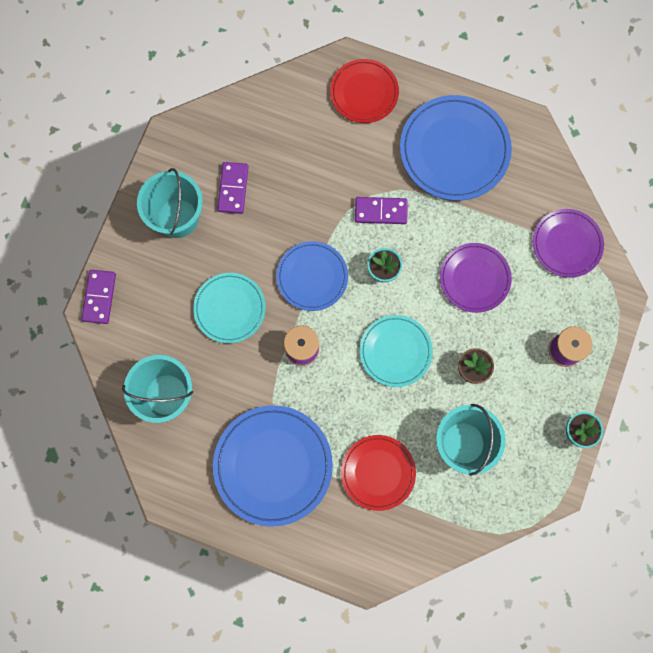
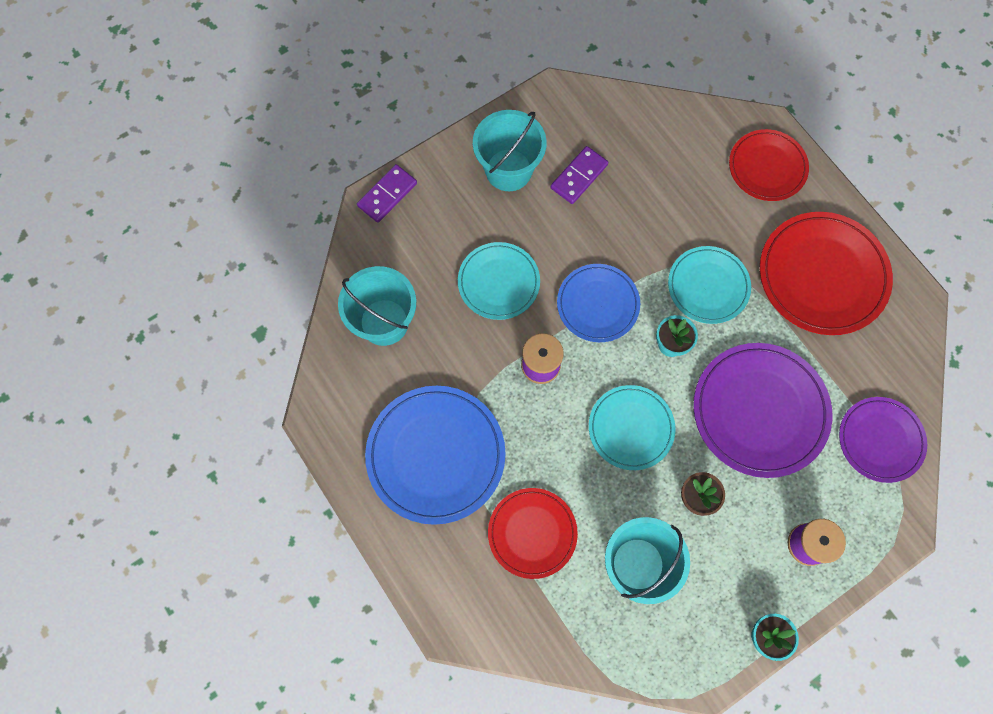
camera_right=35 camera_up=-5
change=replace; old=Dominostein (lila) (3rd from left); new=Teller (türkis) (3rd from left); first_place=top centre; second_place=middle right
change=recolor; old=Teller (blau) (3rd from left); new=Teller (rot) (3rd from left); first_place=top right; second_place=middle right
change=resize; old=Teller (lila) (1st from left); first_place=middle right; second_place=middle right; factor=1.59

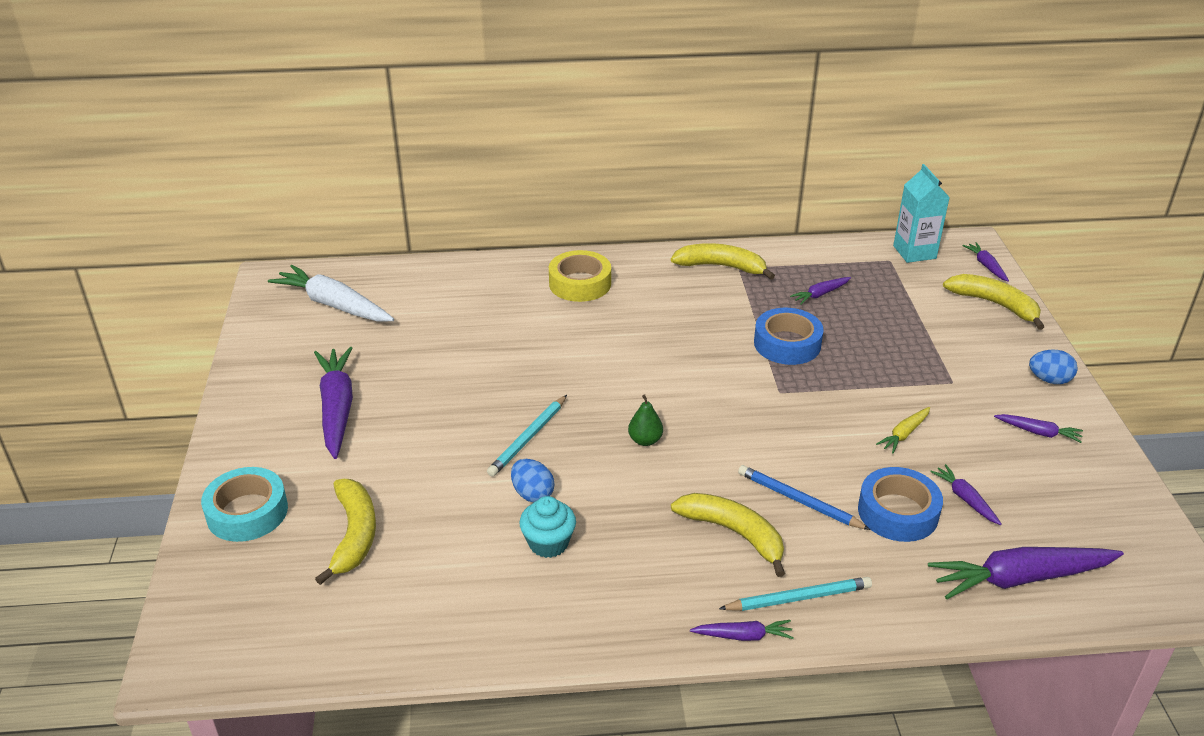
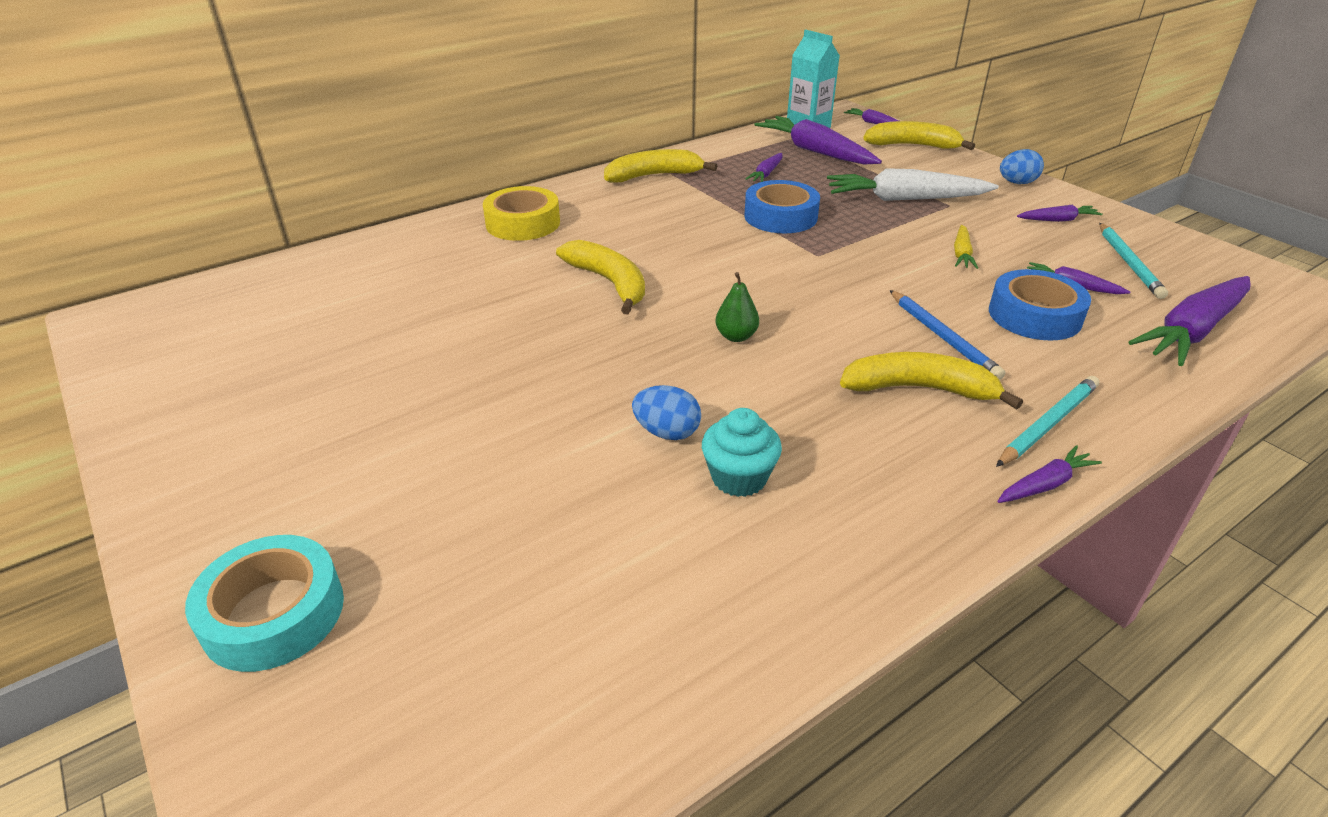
camera_right=-30 camera_up=0
change=move; old=Karotte (weiß); first_place=middle left; second_place=top right
change=move; old=Karotte (lila) (1st from left in the first image); new=Karotte (lila) (2nd from left); first_place=middle left; second_place=top centre
change=move; old=Banane (gelb) (1st from left); first_place=bottom left; second_place=centre
change=move; old=Bleistift (türkis) (1st from left in the first image); new=Bleistift (türkis) (2nd from left); first_place=centre; second_place=top right
change=rotate; old=Bleistift (blau); first_place=bottom right; second_place=middle right; degrees=-120

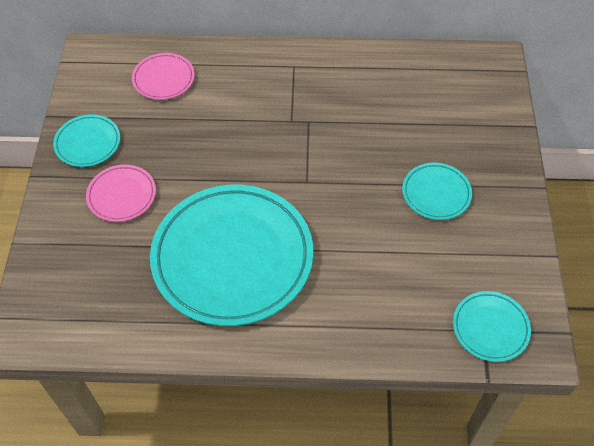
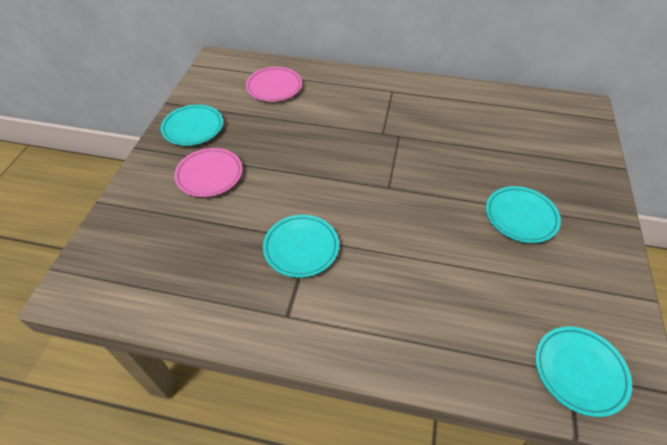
camera_right=10 camera_up=-5
change=resize; old=Teller (türkis) (2nd from left); first_place=centre; second_place=centre; factor=0.45

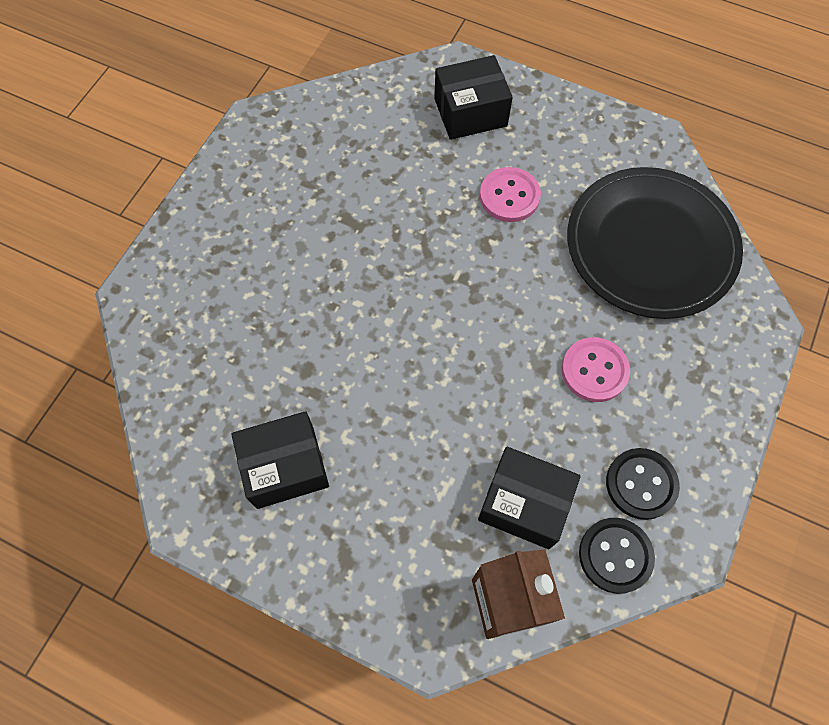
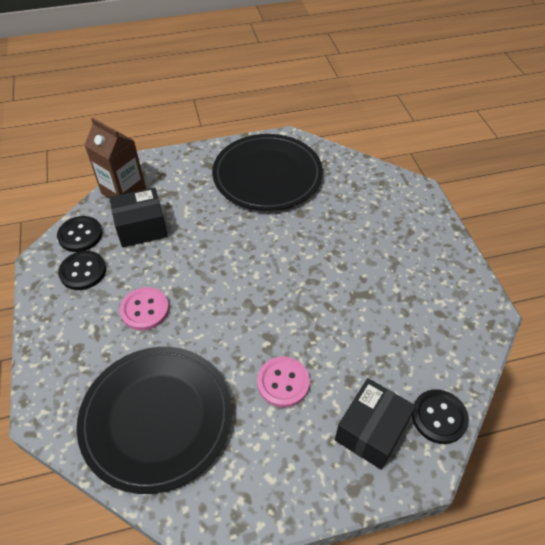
camera_right=140 camera_up=-15
change=replace; old=Schachtel (schwarz) (1st from left); new=Teller (schwarz) (2nd from left); first_place=centre; second_place=top centre
change=insert; new=Knopf (schwarz) (3rd from left); second_place=bottom right

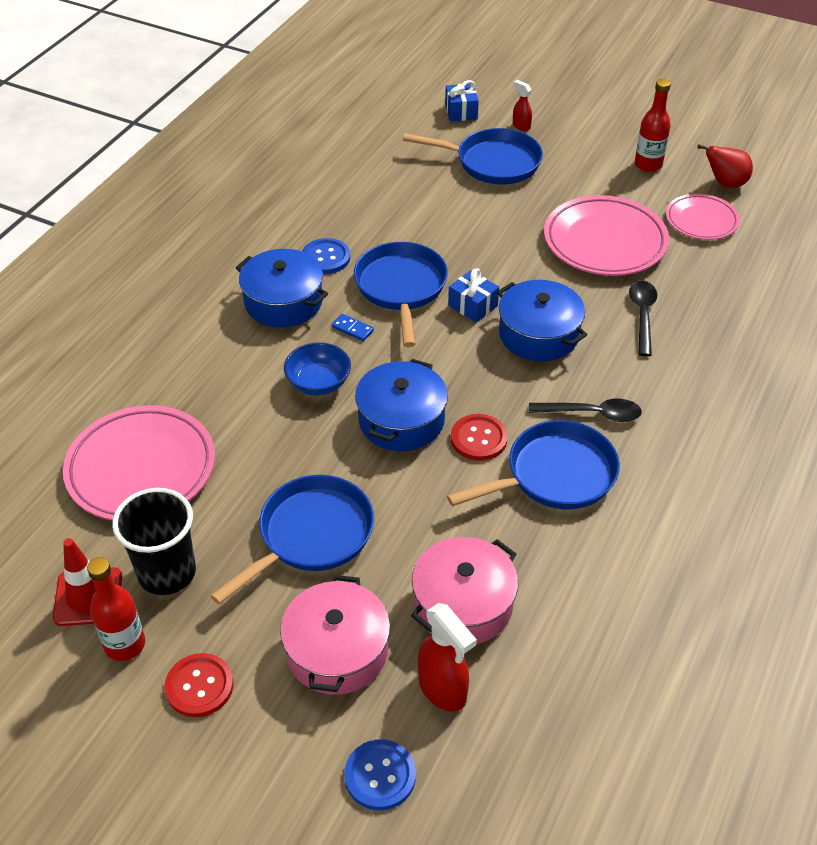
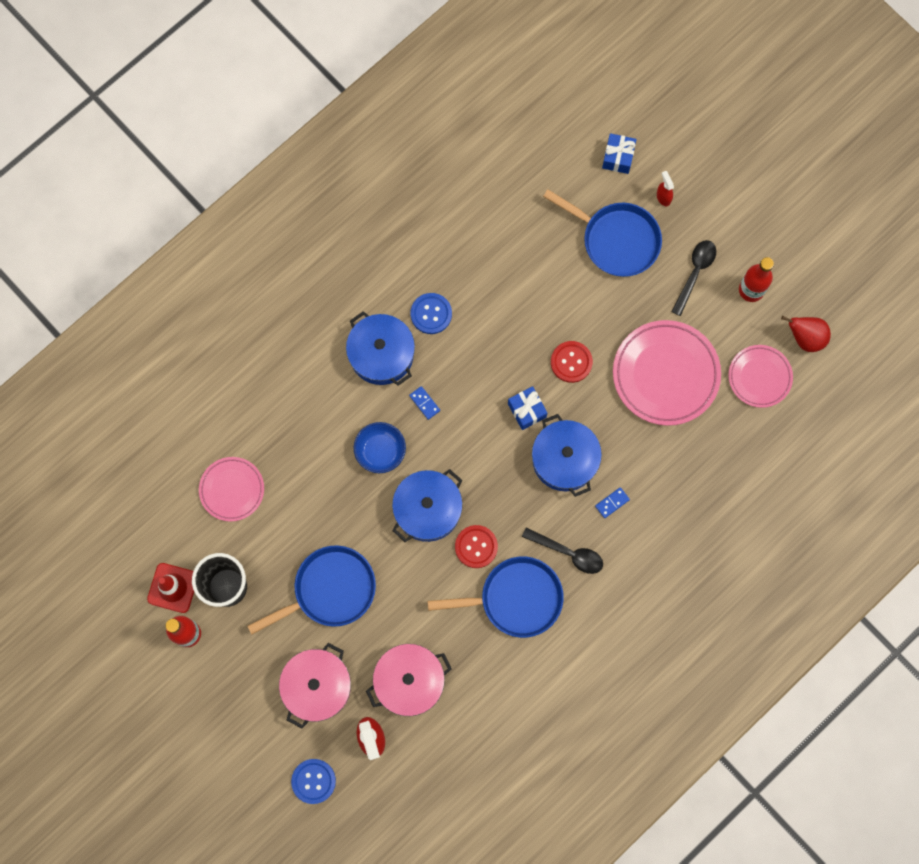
camera_right=20 camera_up=30
change=resize; old=Teller (rosa) (1st from left); first_place=middle left; second_place=middle left; factor=0.6
change=move; old=Knopf (rot) (1st from left in the first image); new=Knopf (rot) (2nd from left); first_place=bottom left; second_place=centre
change=delete; old=Pfanne (blau) (2nd from left); first_place=centre
change=move; old=Löffel (schwarz) (2nd from left); first_place=middle right; second_place=top right
change=insert; new=Dominostein (blau) (2nd from left); second_place=centre

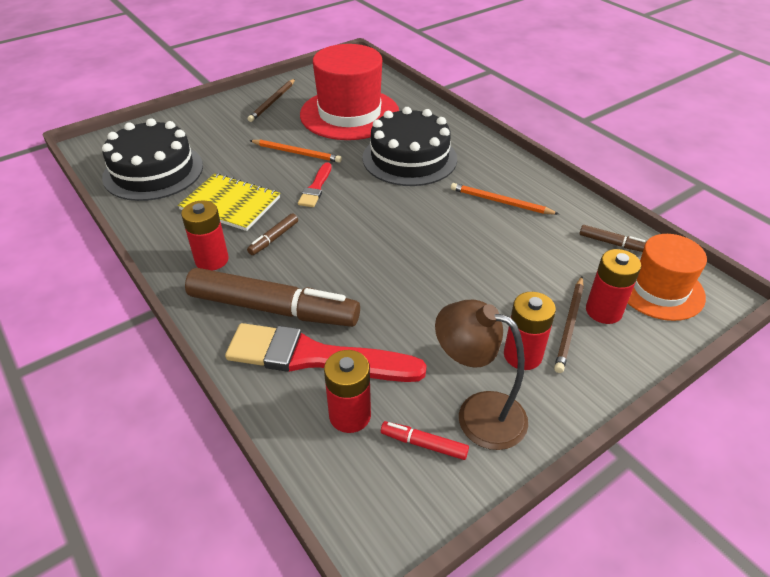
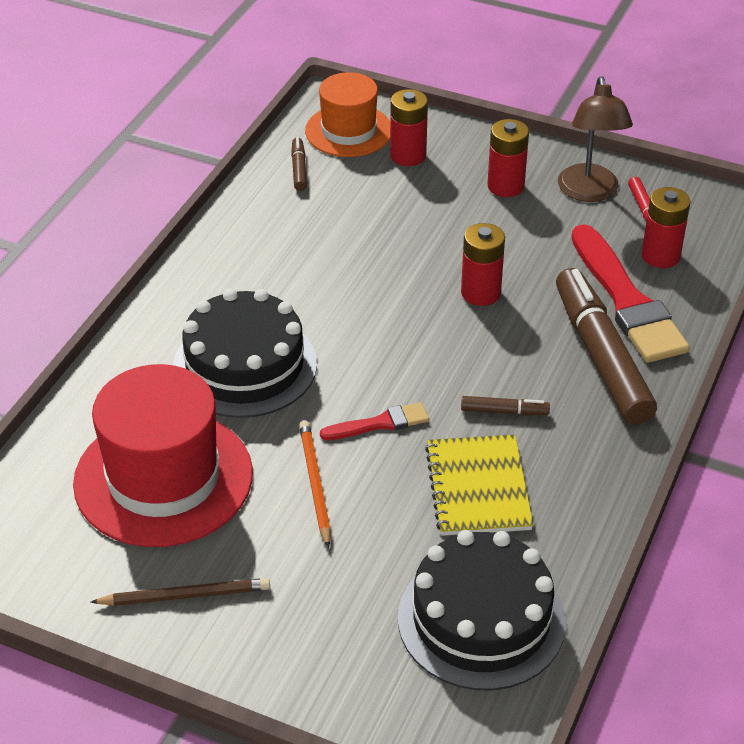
camera_right=-120 camera_up=0
change=move; old=Batterie (rot) (1st from left in the first image); new=Batterie (rot) (2nd from left); first_place=middle left; second_place=centre
change=delete; old=Bleistift (orange) (2nd from left); first_place=centre
change=delete; old=Bleistift (braun) (2nd from left); first_place=middle right

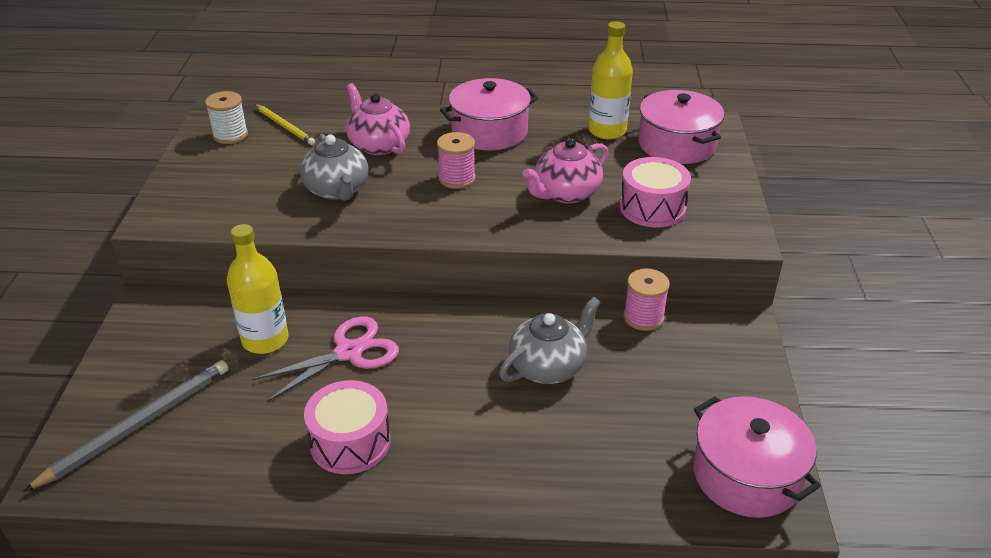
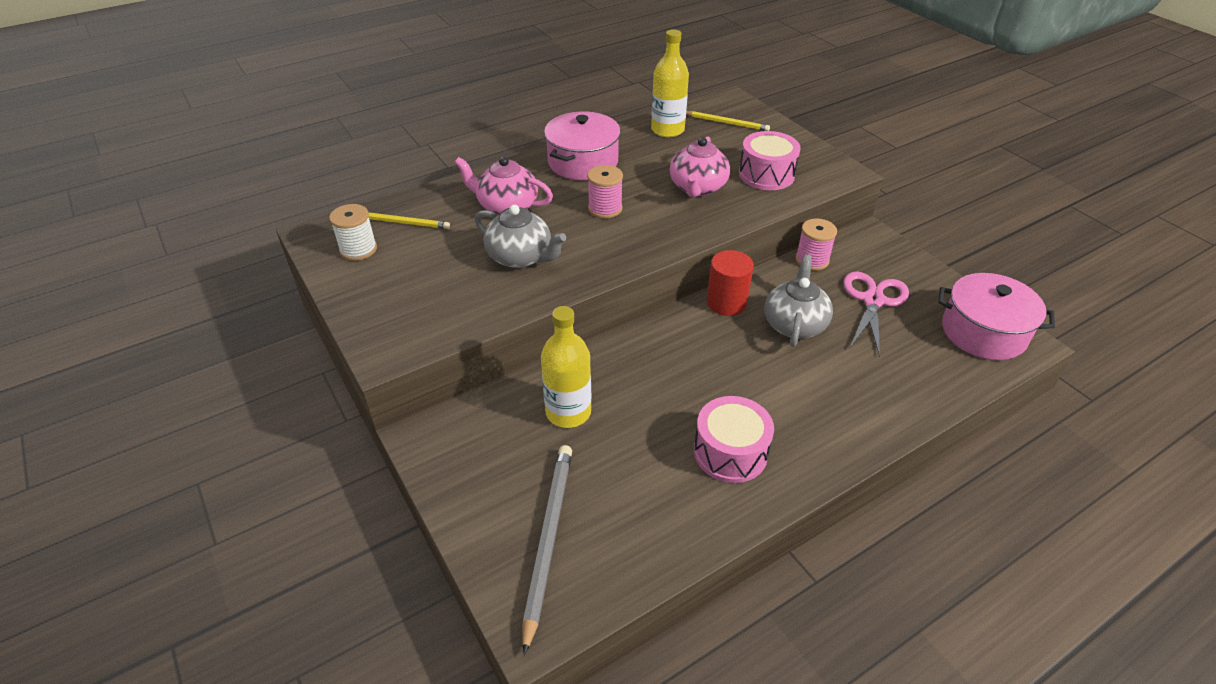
camera_right=-35 camera_up=5
change=move; old=Schere (rosa); first_place=middle left; second_place=middle right
change=replace; old=Kochtopf (rosa) (2nd from left); new=Bleistift (gelb) (2nd from left); first_place=top right; second_place=top centre
change=insert; new=Vollzylinder (rot); second_place=centre

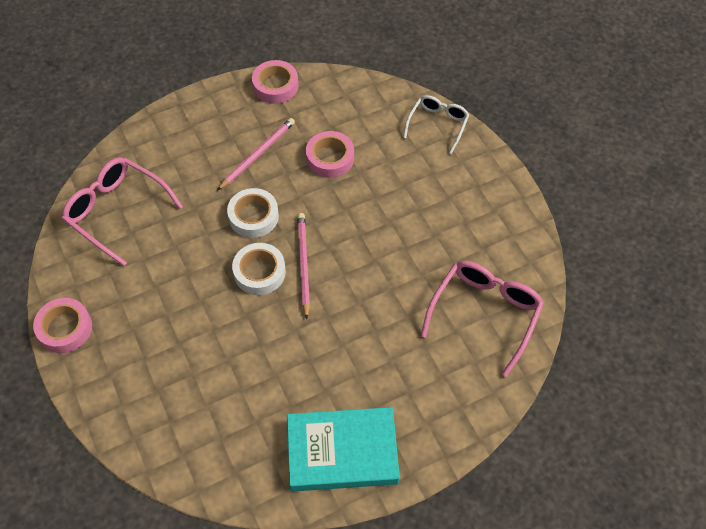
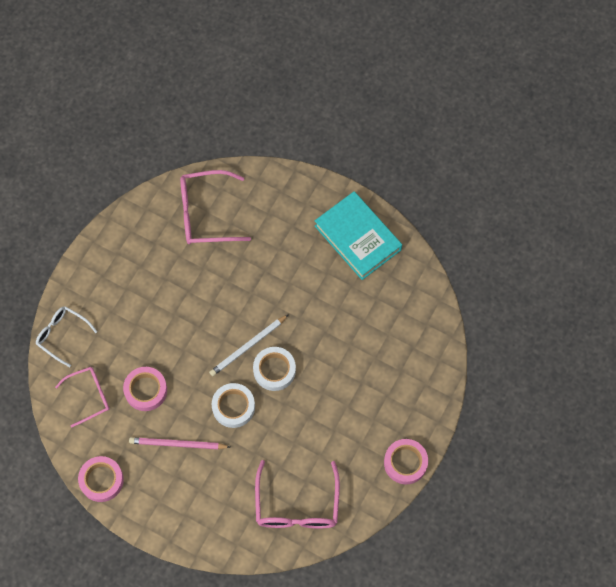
camera_right=-125 camera_up=10
change=recolor; old=Bleistift (rosa) (2nd from left); new=Bleistift (weiß); first_place=centre; second_place=centre
change=rotate; old=Brille (weiß); first_place=top centre; second_place=middle left; degrees=45
change=insert; new=Brille (rosa) (1st from left); second_place=bottom left

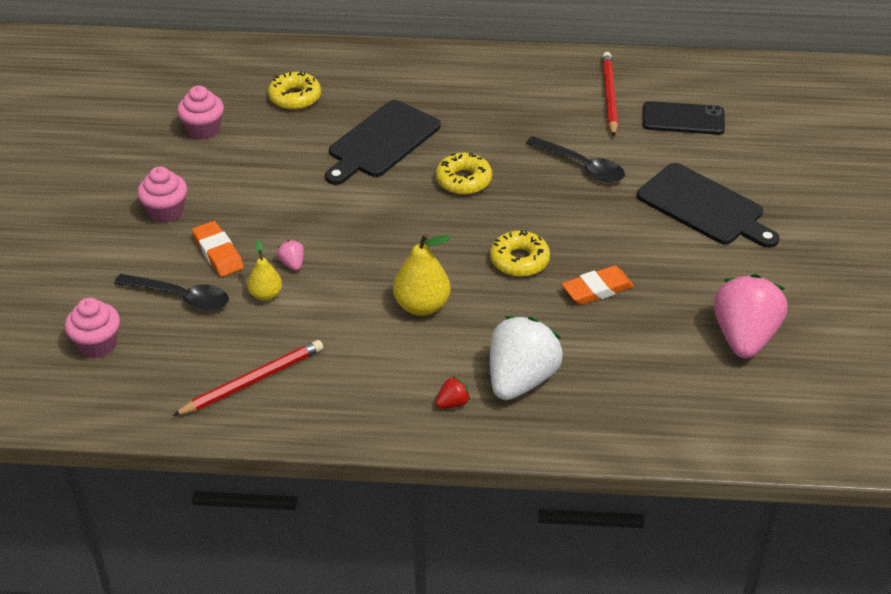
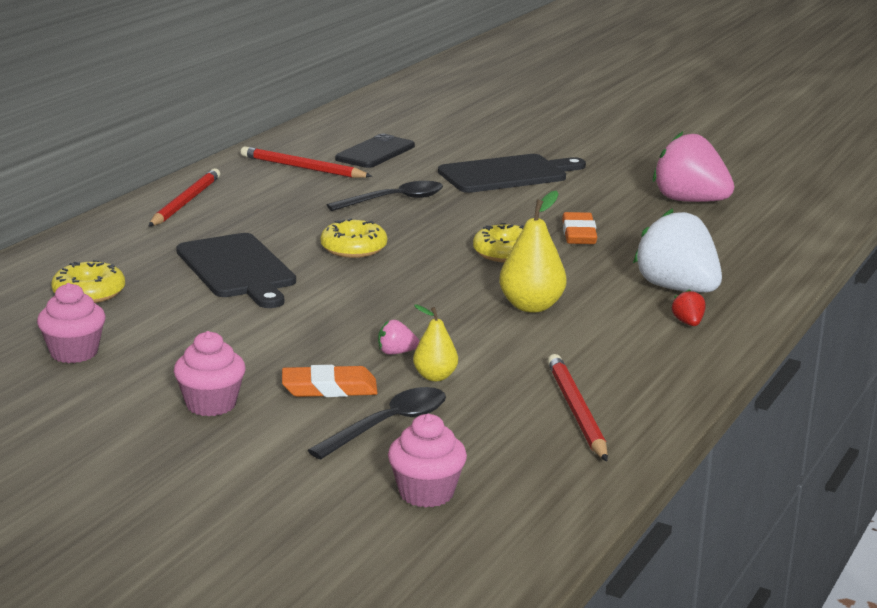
camera_right=-65 camera_up=-20
change=insert; new=Bleistift (rot) (1st from left); second_place=top left

